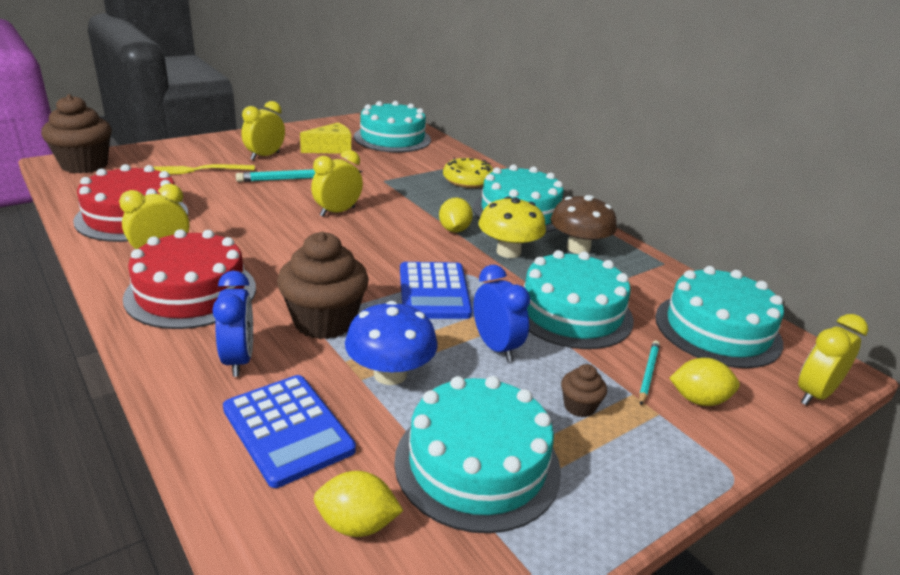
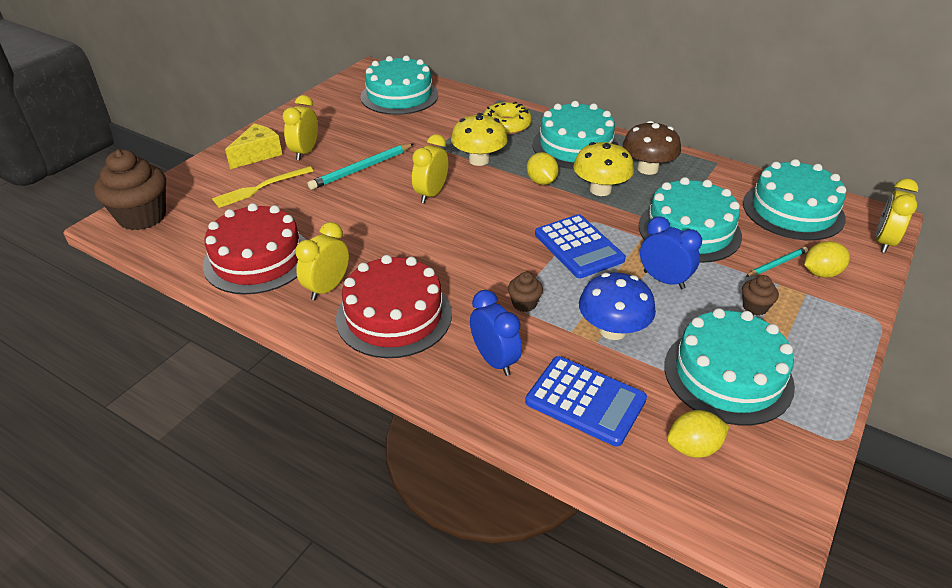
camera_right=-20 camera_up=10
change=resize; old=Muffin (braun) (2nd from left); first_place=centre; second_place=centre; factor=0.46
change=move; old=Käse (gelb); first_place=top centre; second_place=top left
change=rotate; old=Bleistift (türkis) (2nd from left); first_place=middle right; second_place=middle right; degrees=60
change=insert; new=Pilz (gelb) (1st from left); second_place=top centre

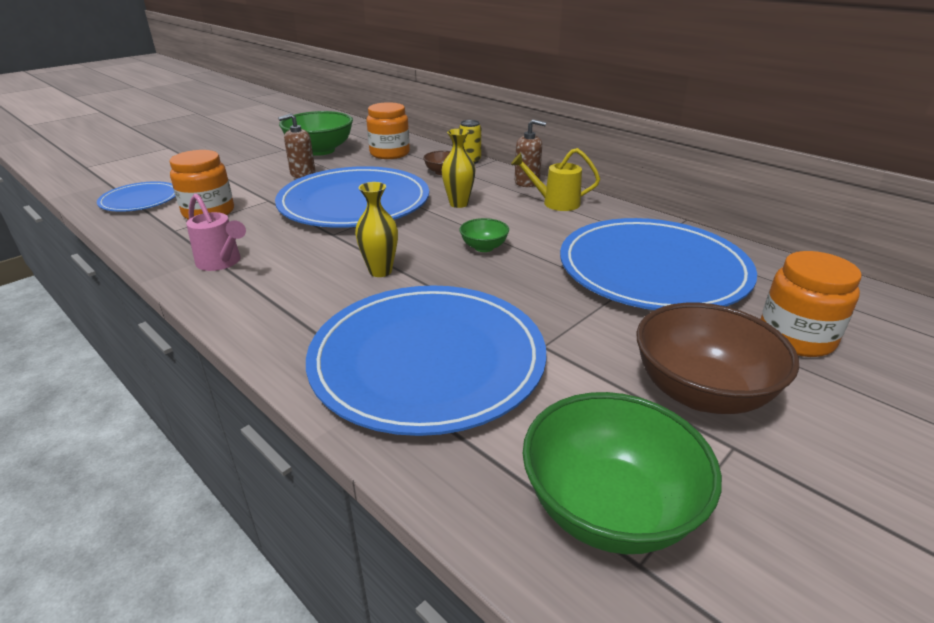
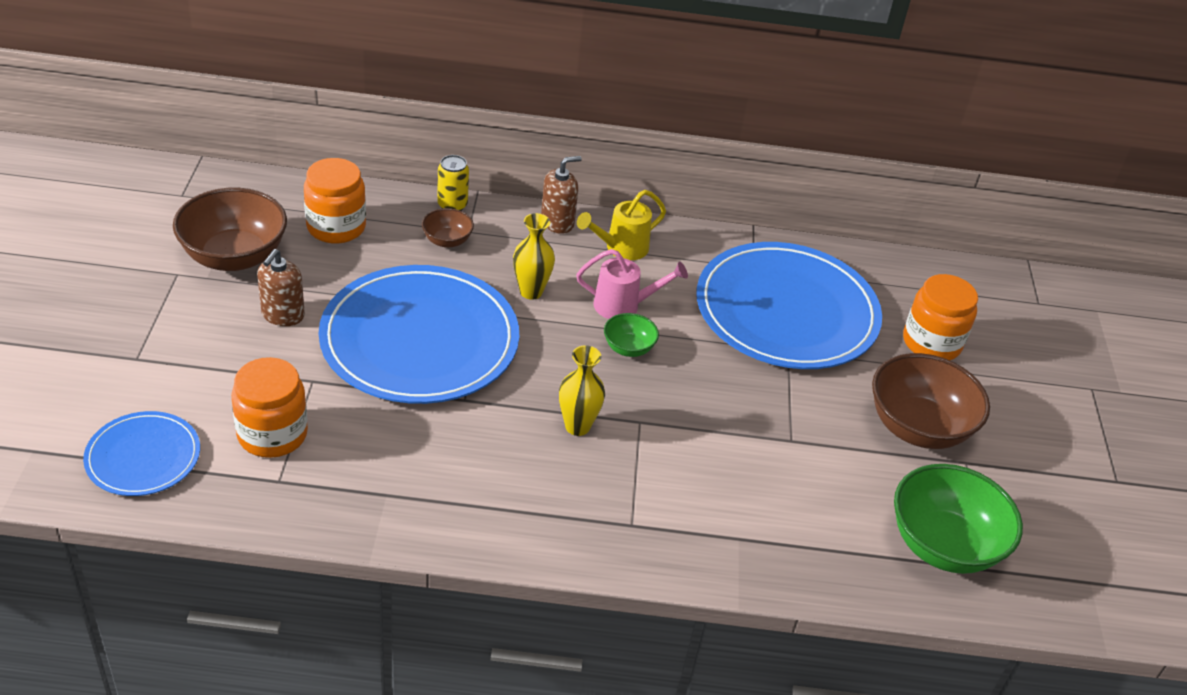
camera_right=-45 camera_up=10
change=move; old=Gießkanne (rosa); first_place=middle left; second_place=centre
change=recolor; old=Schüssel (grün) (1st from left); new=Schüssel (braun) (1st from left); first_place=top centre; second_place=top left
change=delete; old=Teller (blau) (3rd from left); first_place=centre

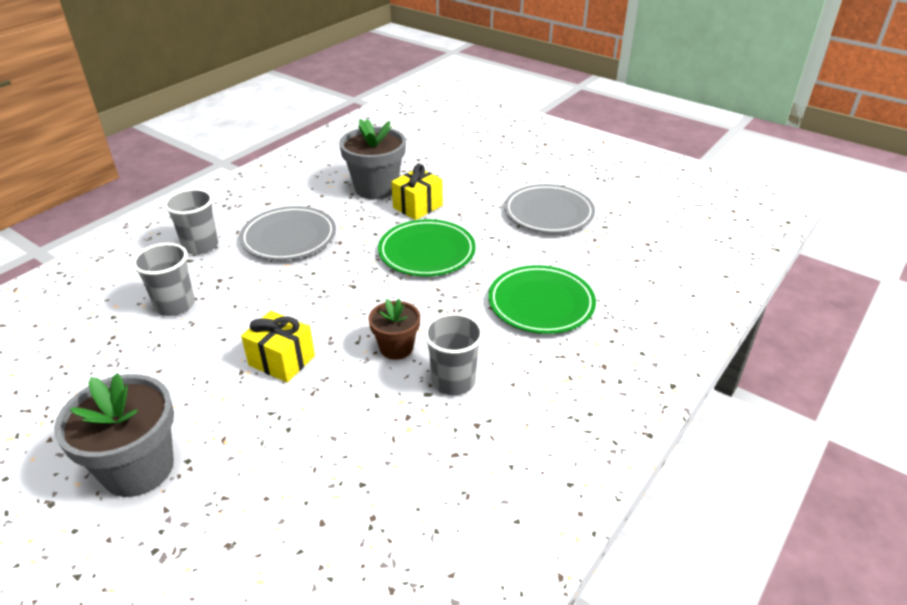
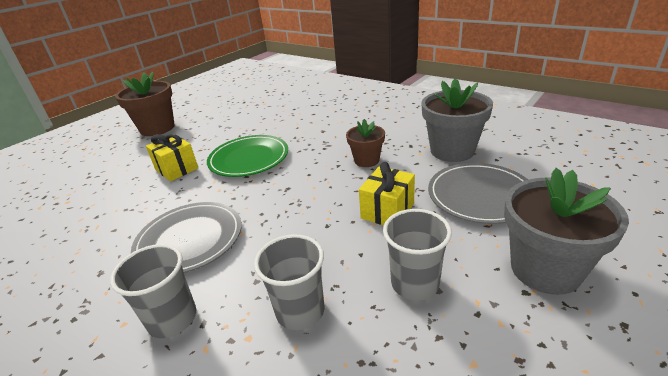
camera_right=-85 camera_up=-5
change=move; old=Blumentopf (grau) (2nd from left in the first image); new=Blumentopf (grau) (1st from left); first_place=top centre; second_place=top right
change=move; old=Becher (grau) (3rd from left); first_place=centre; second_place=bottom centre
change=delete; old=Teller (grün) (2nd from left); first_place=centre
change=move; old=Teller (grau) (2nd from left); first_place=centre; second_place=middle right
change=insert; new=Blumentopf (braun) (1st from left); second_place=top left

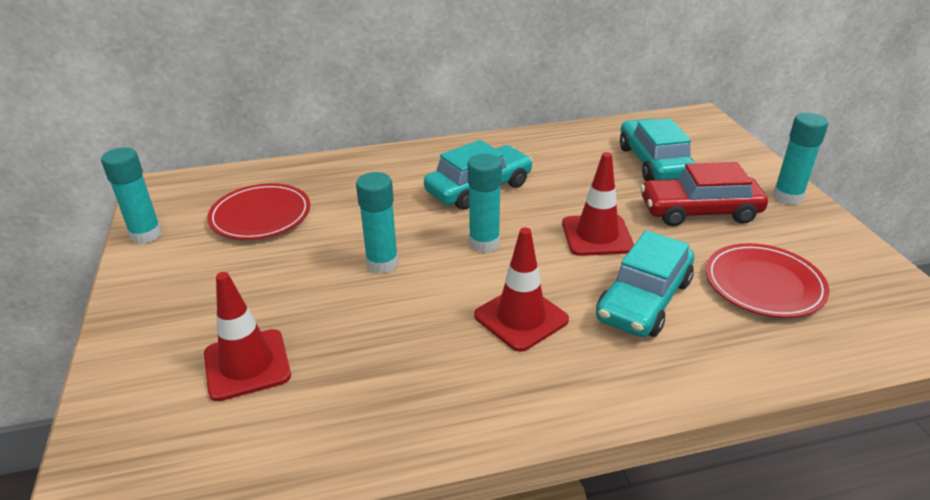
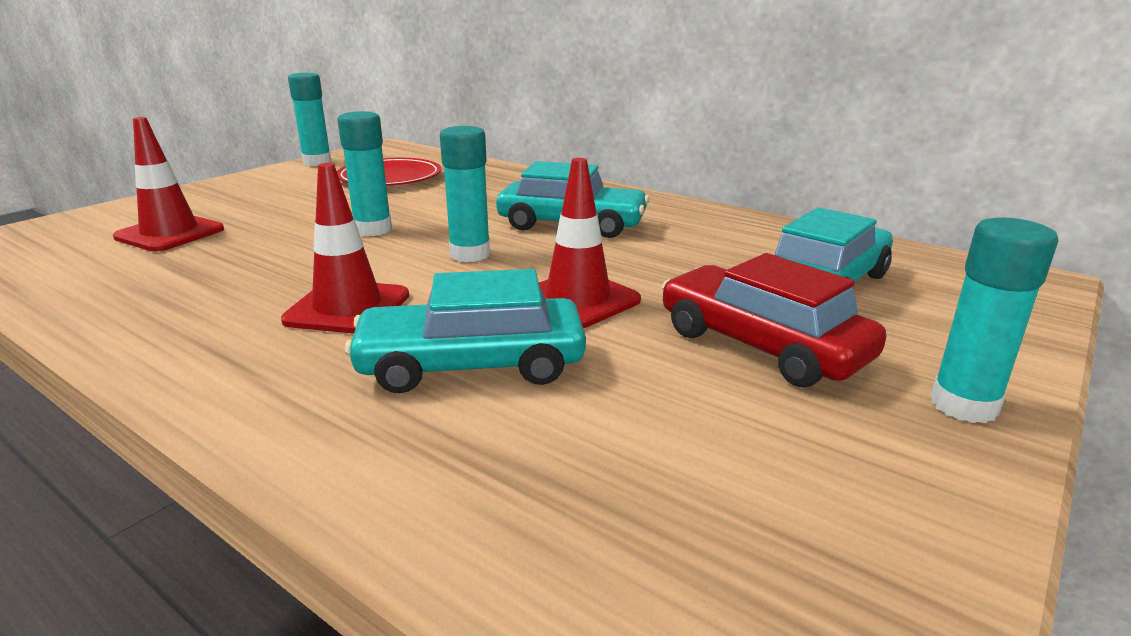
camera_right=50 camera_up=-10
change=delete; old=Teller (rot) (2nd from left); first_place=middle right

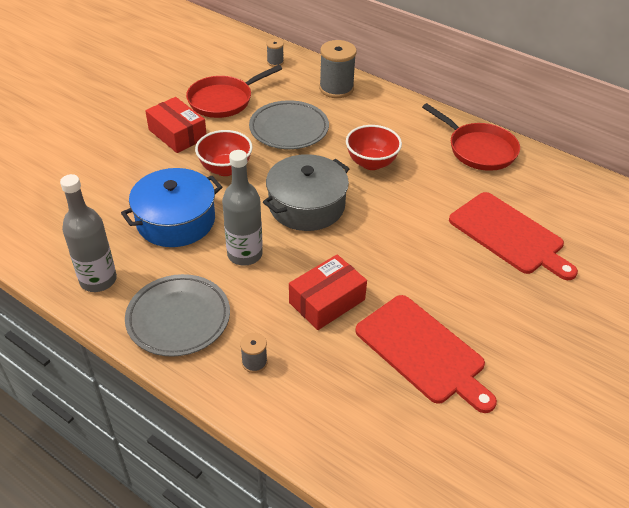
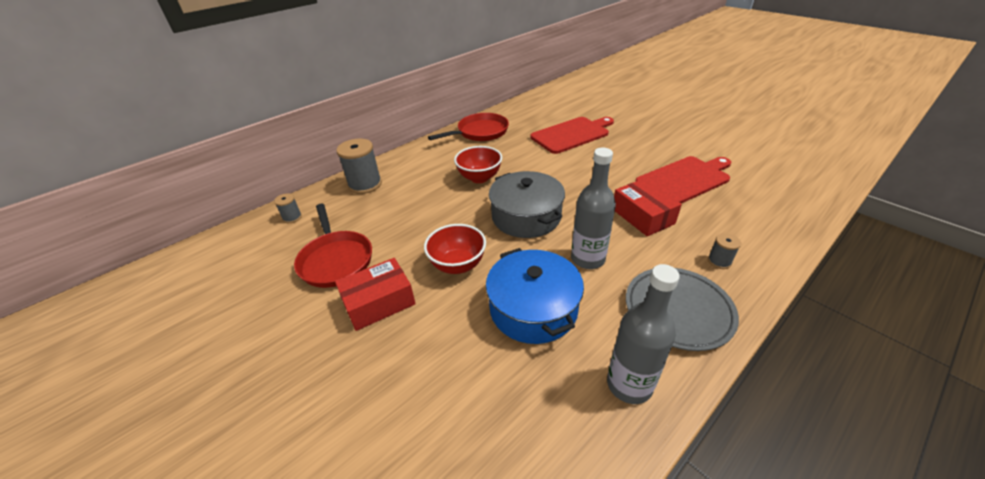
camera_right=-75 camera_up=-5
change=delete; old=Teller (grau) (2nd from left); first_place=top centre

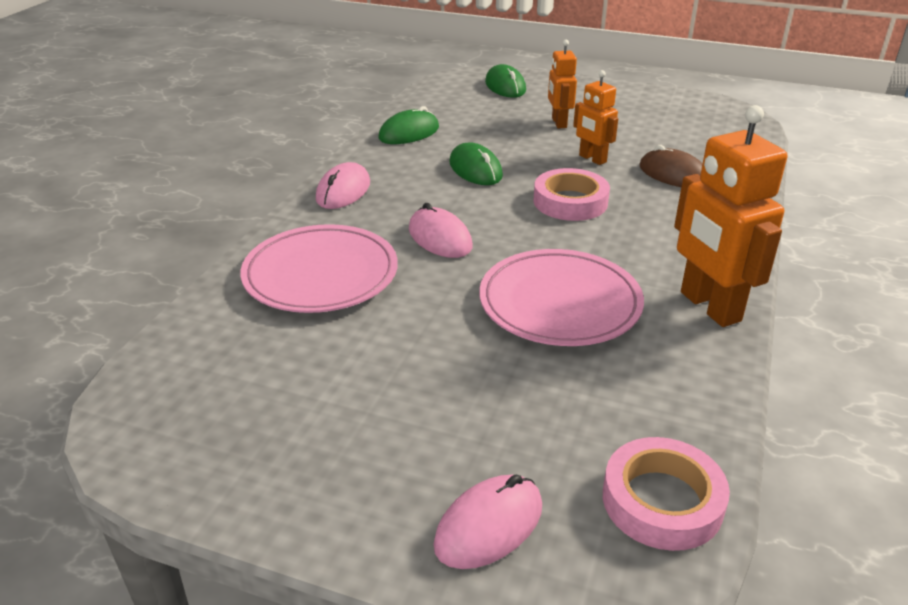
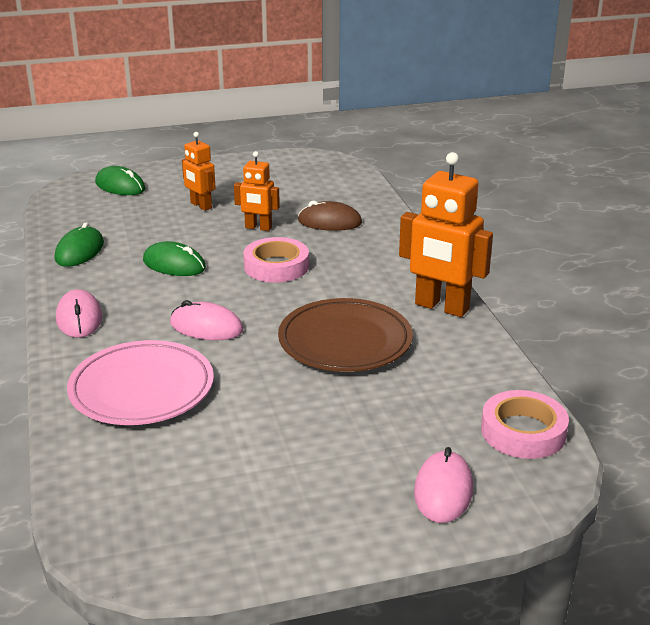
camera_right=-35 camera_up=-5
change=recolor; old=Teller (rosa) (2nd from left); new=Teller (braun); first_place=centre; second_place=centre

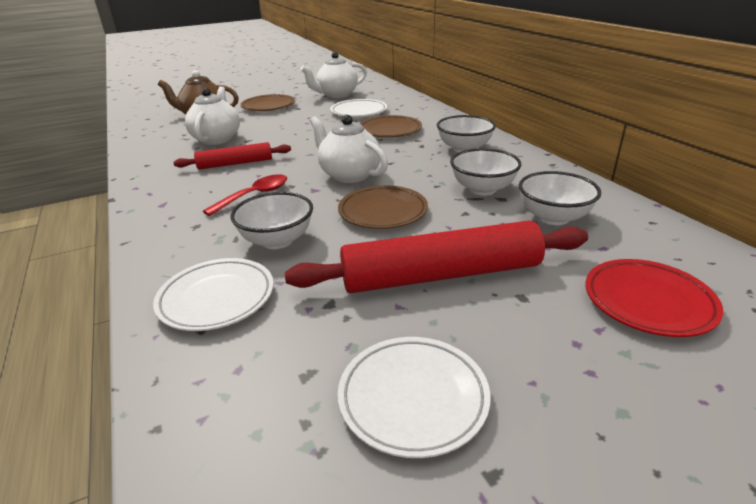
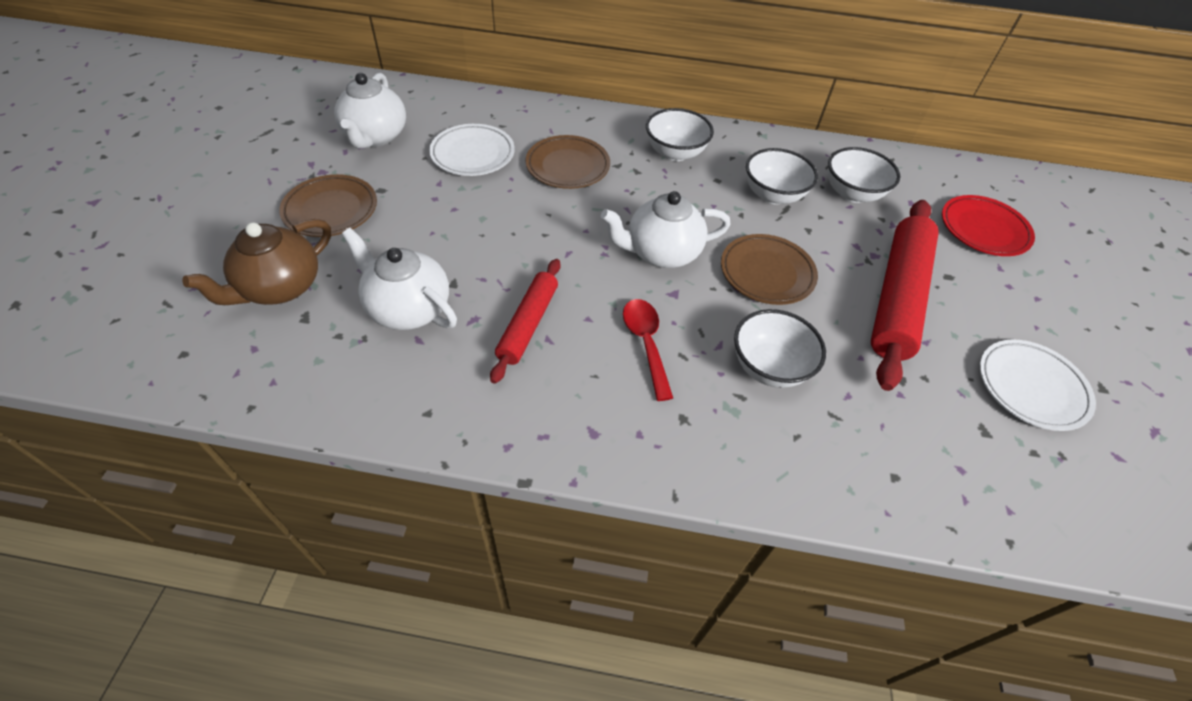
camera_right=-60 camera_up=20
change=delete; old=Teller (weiß) (1st from left); first_place=middle left

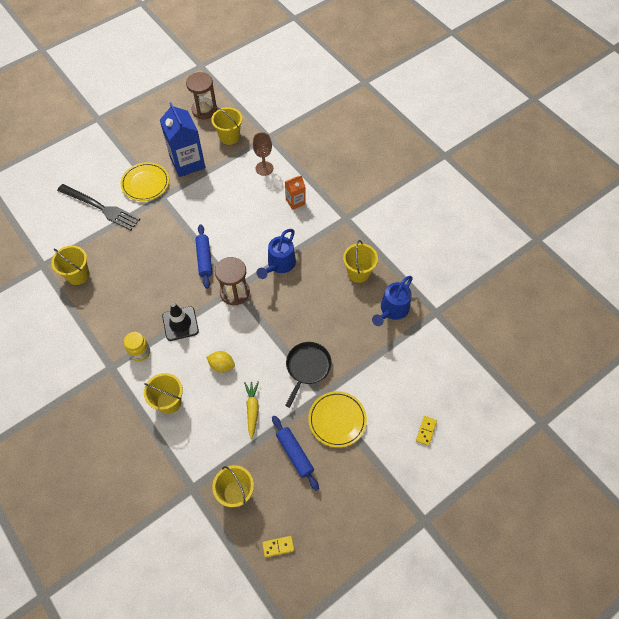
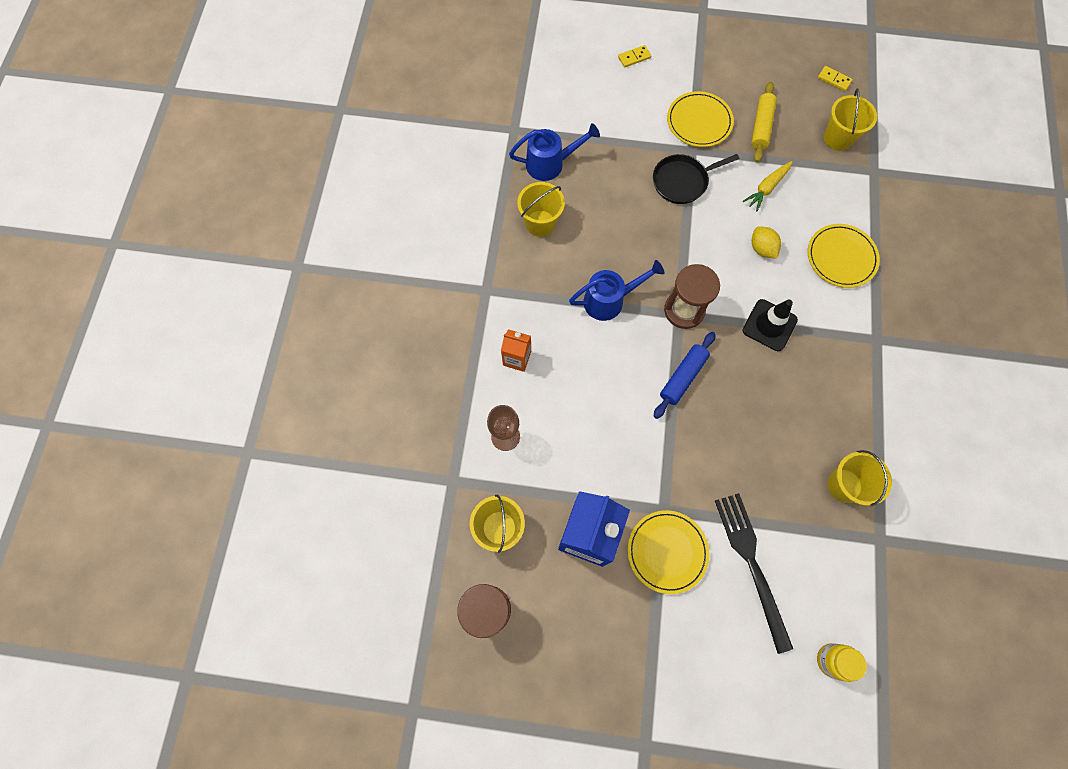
camera_right=-135 camera_up=10
change=move; old=Einmachglas (gelb); first_place=middle left; second_place=bottom right
change=replace; old=Eimer (gelb) (2nd from left); new=Teller (gelb) (3rd from left); first_place=middle left; second_place=top right
change=recolor; old=Nudelholz (blau) (2nd from left); new=Nudelholz (gelb); first_place=bottom centre; second_place=top right

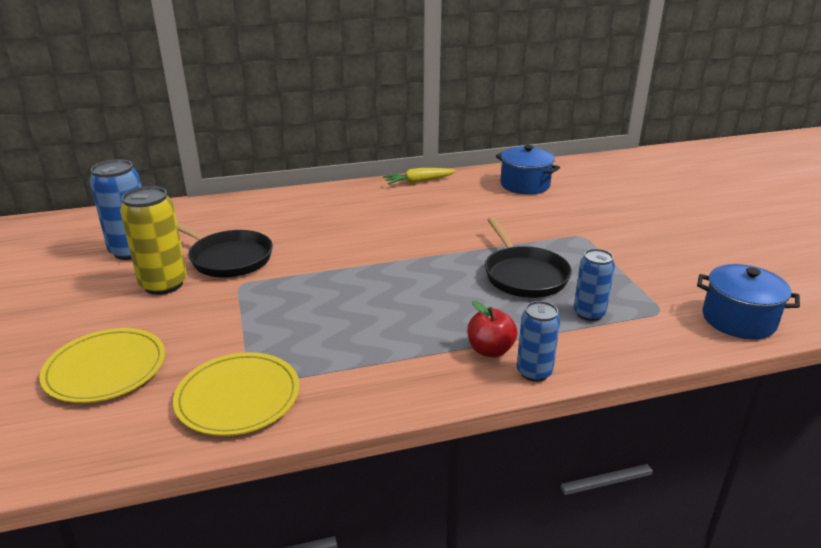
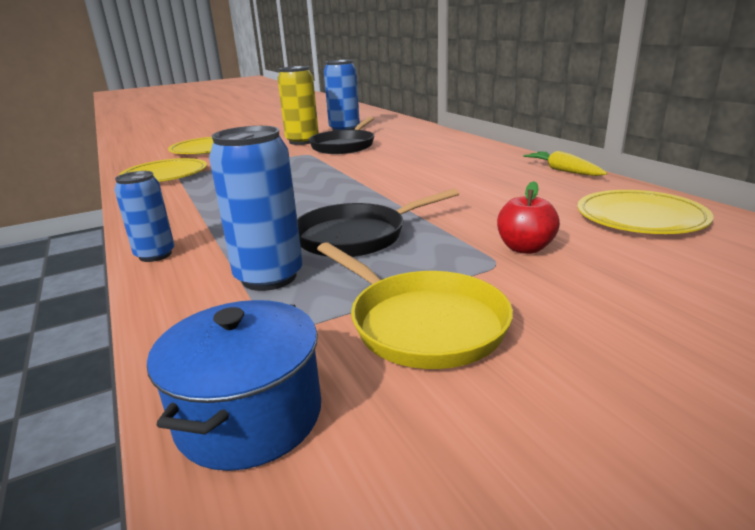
camera_right=80 camera_up=-5
change=move; old=Apfel (rot); first_place=centre; second_place=middle right
change=replace; old=Kochtopf (blau) (1st from left); new=Teller (gelb) (3rd from left); first_place=top centre; second_place=middle right
change=resize; old=Dose (blau) (3rd from left in the first image); first_place=middle right; second_place=centre; factor=1.56
change=insert; new=Pfanne (gelb); second_place=centre

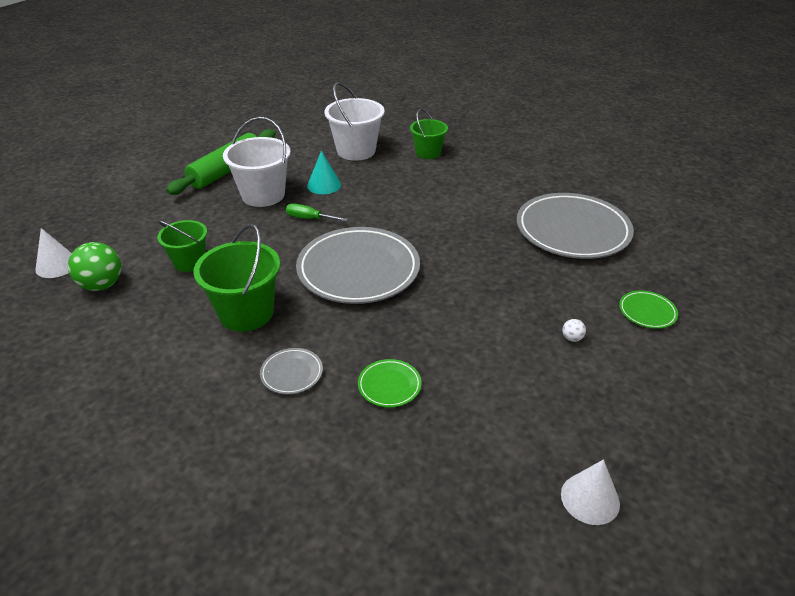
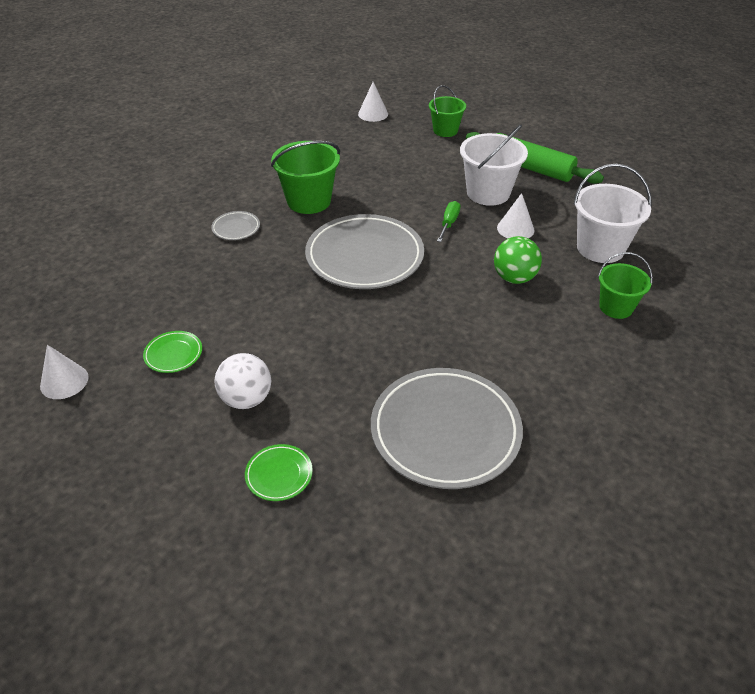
camera_right=90 camera_up=5
change=move; old=Ball (grün); first_place=middle left; second_place=middle right
change=move; old=Eimer (grün) (1st from left in the first image); new=Eimer (grün) (2nd from left); first_place=middle left; second_place=top centre
change=recolor; old=Kegel (türkis); new=Kegel (weiß) (3rd from left); first_place=top centre; second_place=top right
change=move; old=Teller (grün) (1st from left); first_place=centre; second_place=middle left
change=resize; old=Ball (weiß); first_place=middle right; second_place=middle left; factor=2.32

